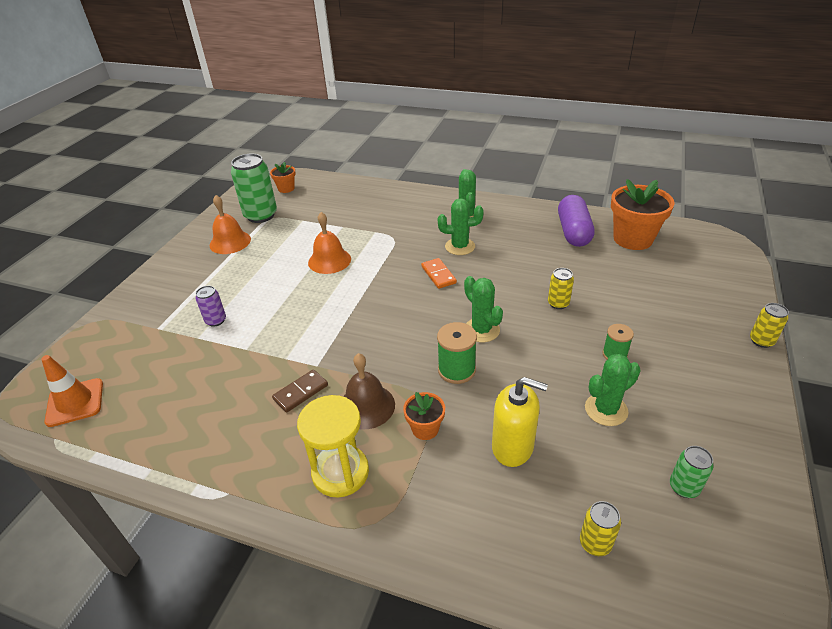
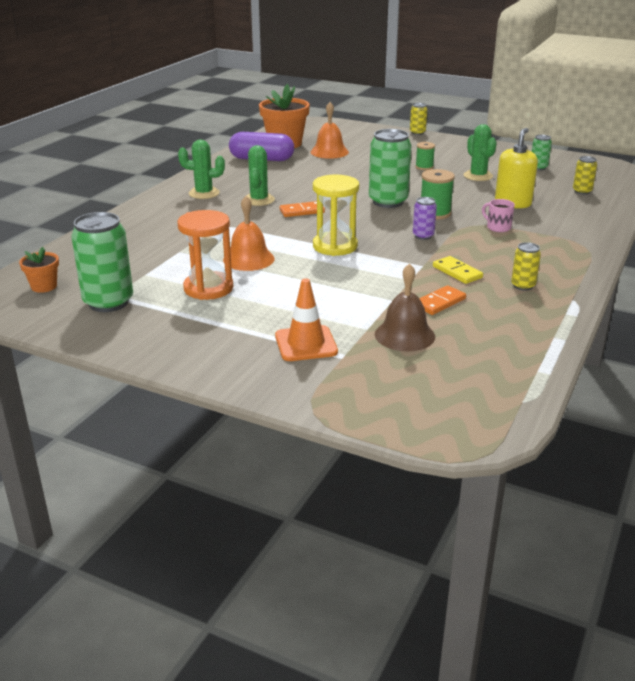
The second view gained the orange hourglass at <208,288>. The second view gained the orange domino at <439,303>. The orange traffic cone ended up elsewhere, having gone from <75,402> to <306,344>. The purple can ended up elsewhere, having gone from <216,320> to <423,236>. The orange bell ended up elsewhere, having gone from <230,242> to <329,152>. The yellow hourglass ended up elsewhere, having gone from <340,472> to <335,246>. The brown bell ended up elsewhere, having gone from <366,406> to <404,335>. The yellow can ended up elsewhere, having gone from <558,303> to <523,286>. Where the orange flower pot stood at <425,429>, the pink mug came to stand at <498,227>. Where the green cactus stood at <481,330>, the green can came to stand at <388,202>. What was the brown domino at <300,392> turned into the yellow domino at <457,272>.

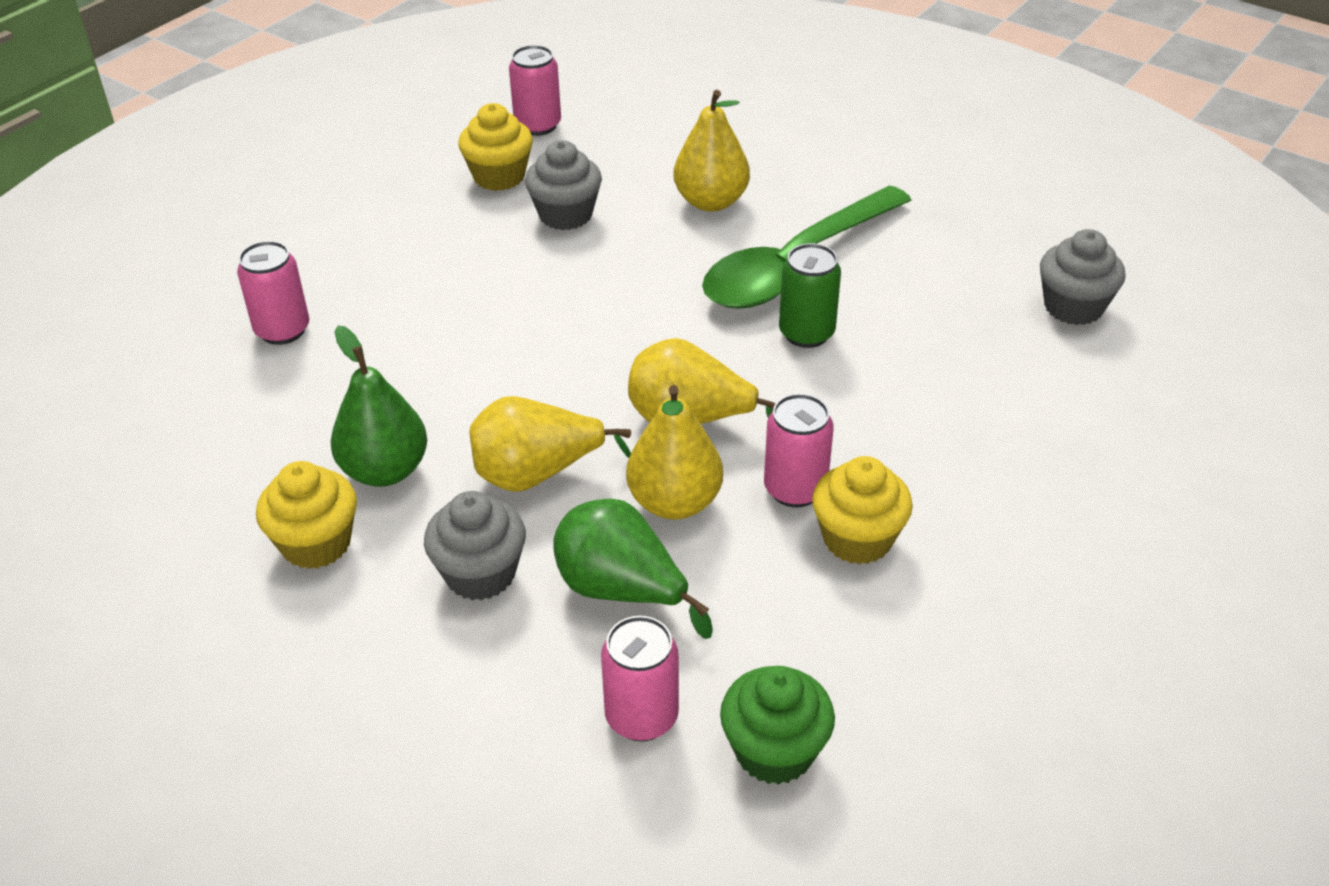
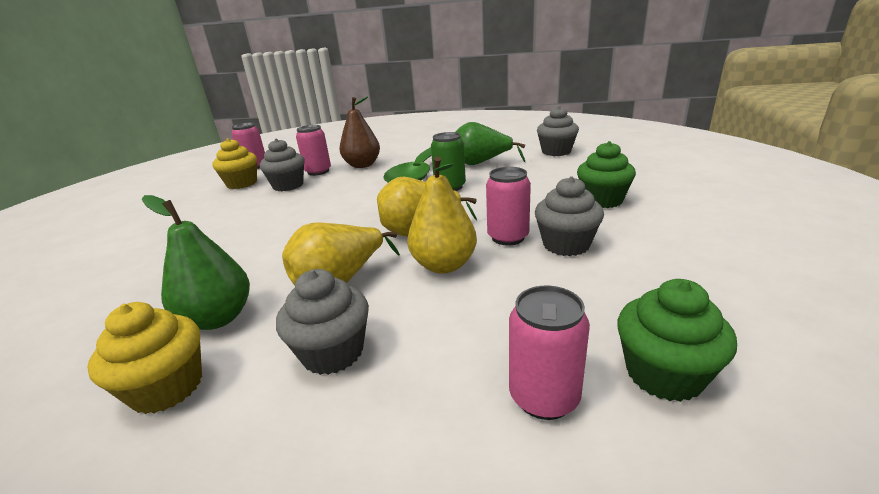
The second view gained the green cupcake at <602,200>. The pink can ended up elsewhere, having gone from <282,330> to <318,172>. The green pear ended up elsewhere, having gone from <621,591> to <481,163>. What was the yellow pear at <711,201> turned into the brown pear at <362,165>. What was the yellow cupcake at <857,539> turned into the grey cupcake at <566,245>.

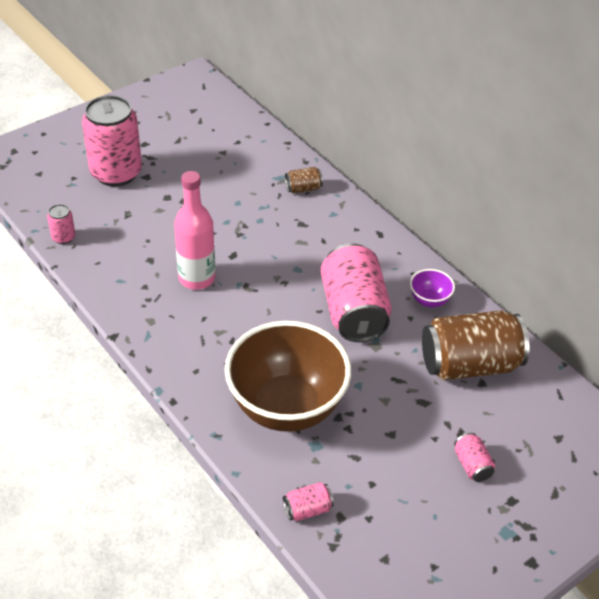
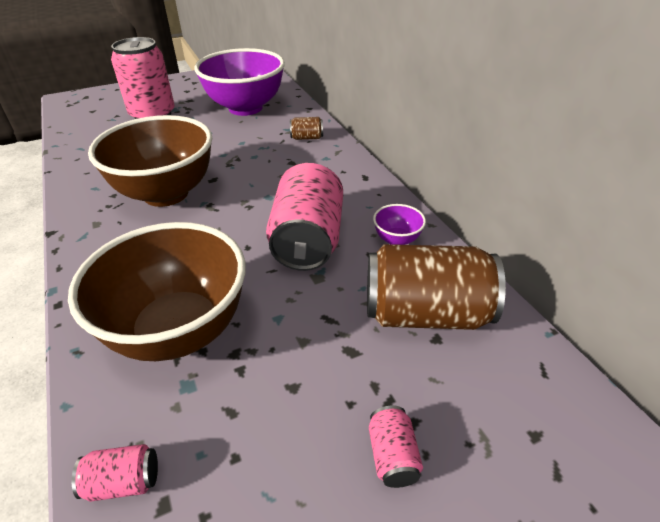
The second view lost the pink can at <63,237>. The second view gained the purple bowl at <245,108>. Where the pink bottle stood at <197,278>, the brown bowl came to stand at <166,194>.

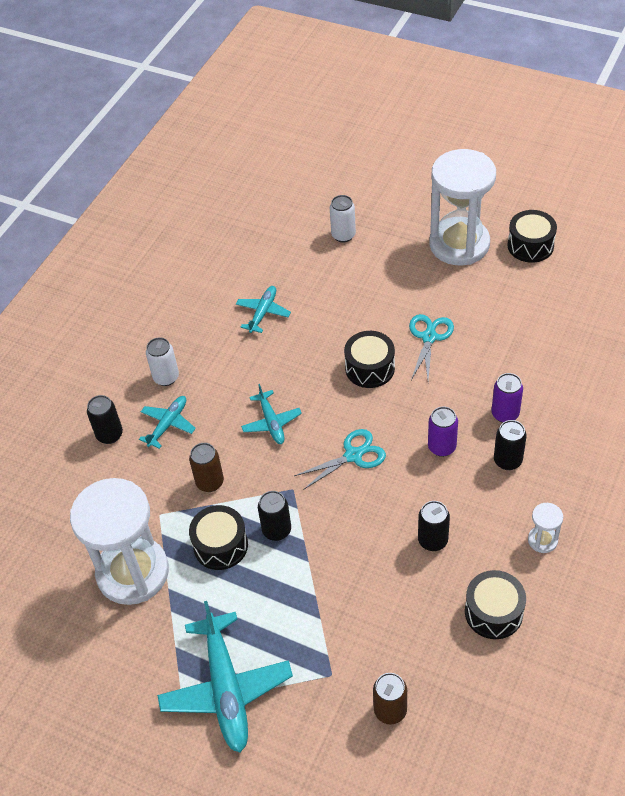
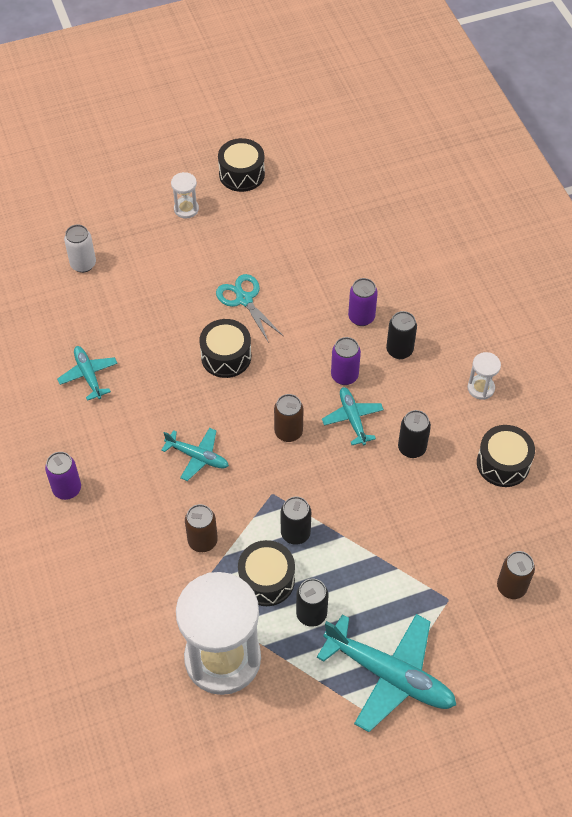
The black can ended up elsewhere, having gone from <109,435> to <311,614>. The turquoise plane ended up elsewhere, having gone from <168,424> to <352,419>. Where the turquoise scissors stood at <353,455>, the brown can came to stand at <288,432>. What was the white can at <166,377> turned into the purple can at <67,489>. The size of the white hourglass at <459,244> changed by a factor of 0.41.

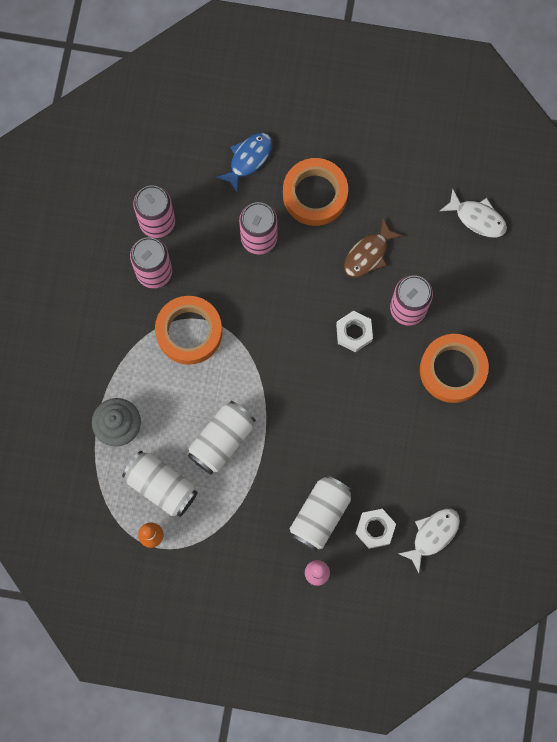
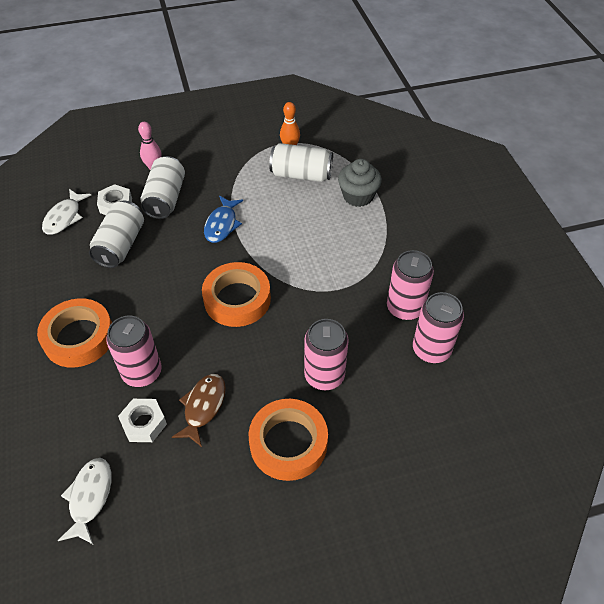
The orange tape ended up elsewhere, having gone from <189,332> to <237,299>. The white can ended up elsewhere, having gone from <222,440> to <120,245>. The blue fish ended up elsewhere, having gone from <248,159> to <222,224>. The white nut ended up elsewhere, having gone from <354,333> to <144,423>. The white fish at <477,218> ended up facing another way, 90 degrees clockwise from before.

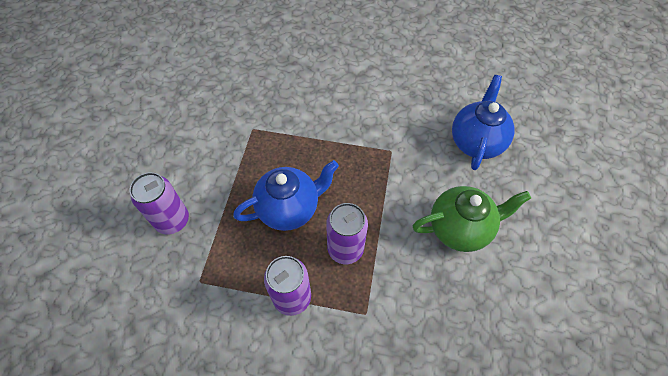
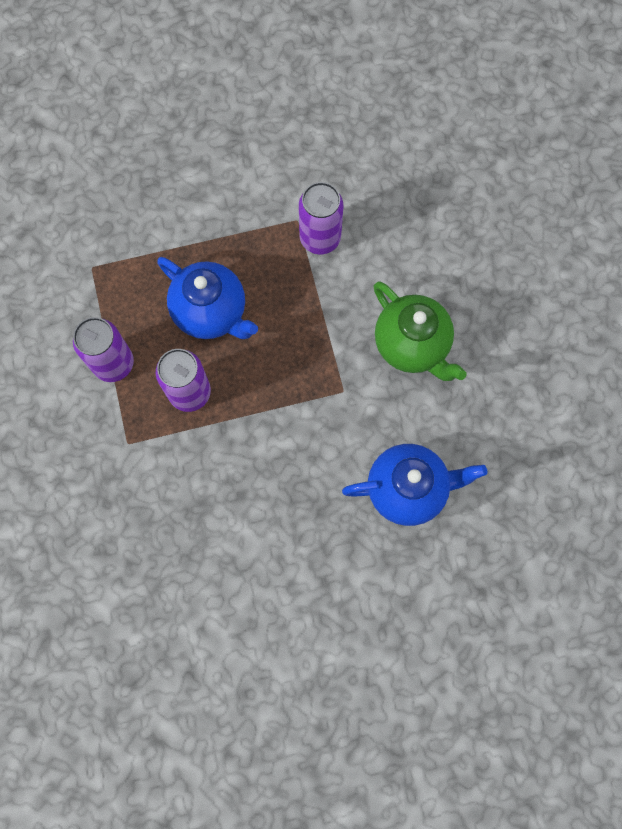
The purple can ended up elsewhere, having gone from <172,220> to <320,238>. The green teapot ended up elsewhere, having gone from <460,228> to <412,345>.

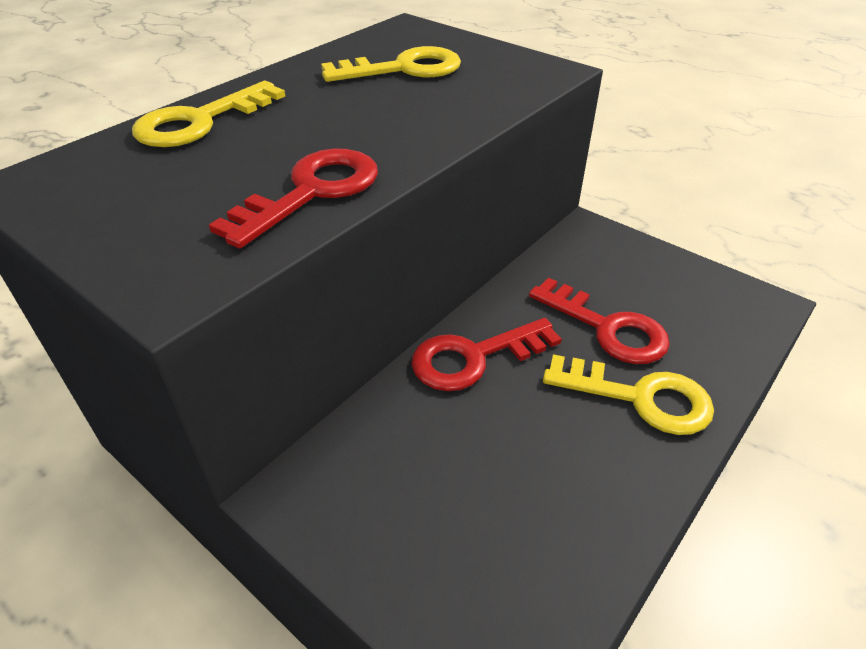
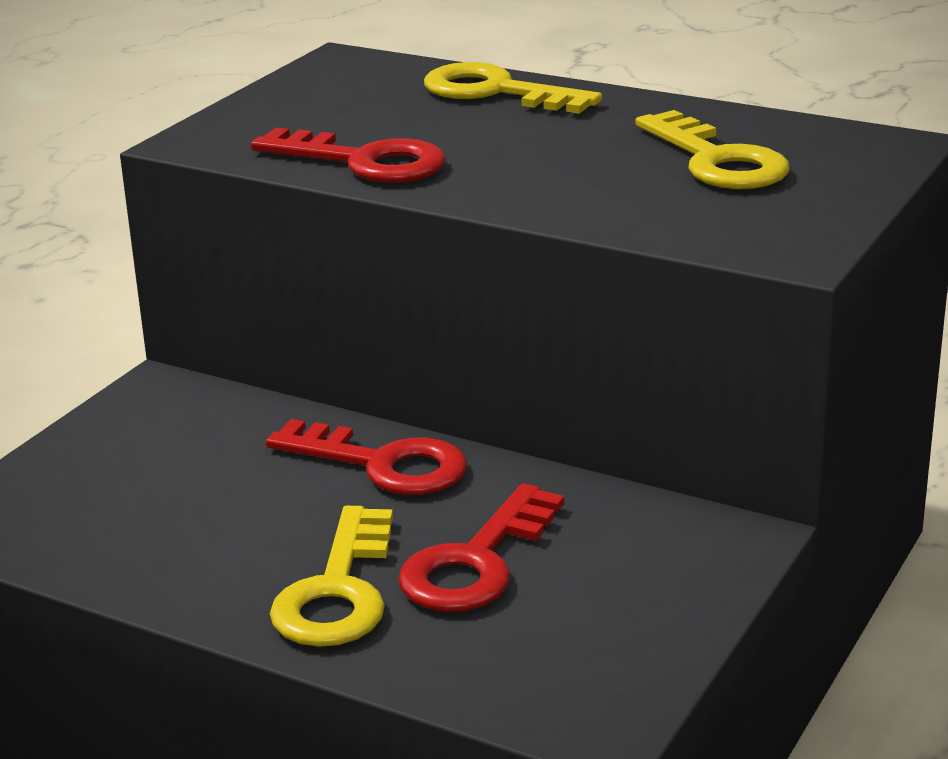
The red key at <474,357> ended up facing another way, 150 degrees clockwise from before.

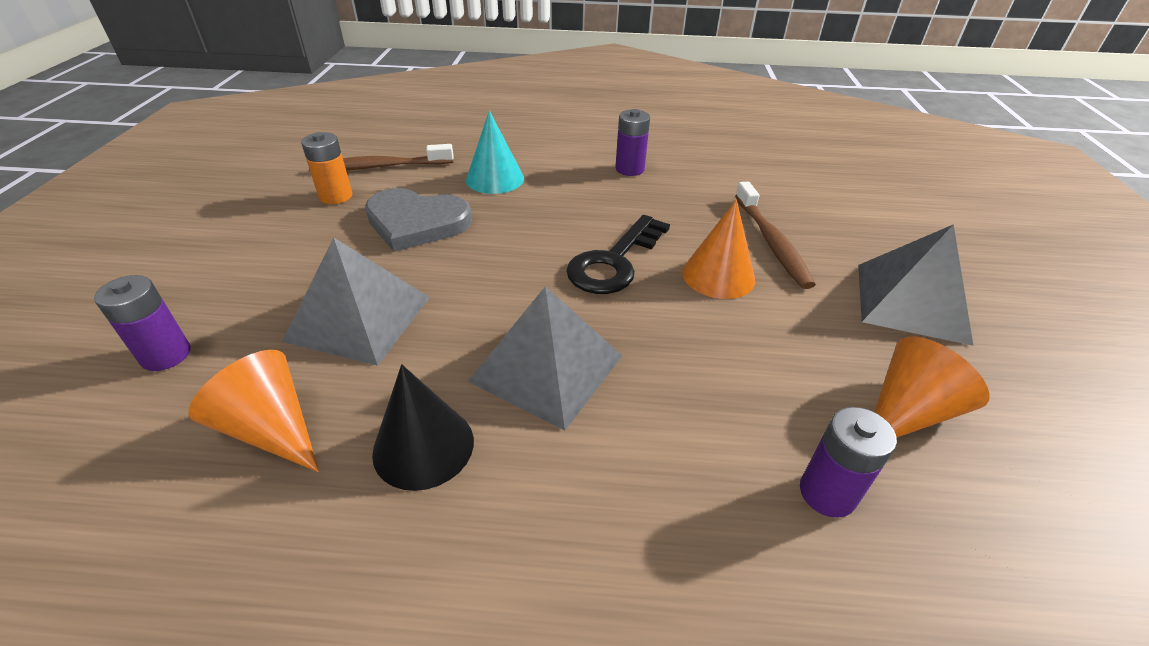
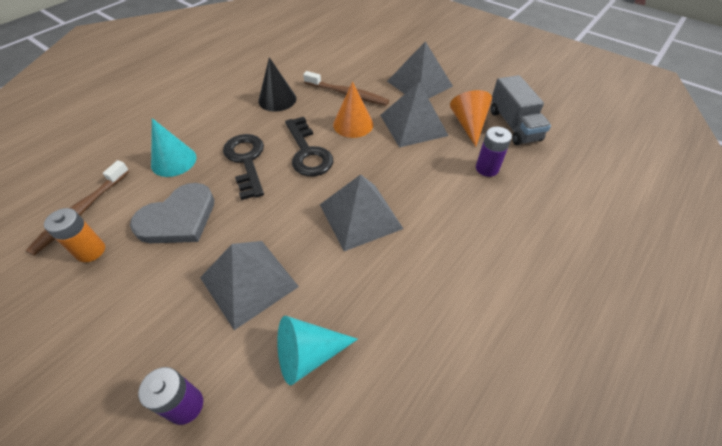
The second view lost the purple battery at <629,169>. The second view gained the black key at <246,161>. The second view gained the grey pyramid at <413,125>. The second view gained the grey truck at <514,125>. The black cone ended up elsewhere, having gone from <423,446> to <277,99>. What was the orange cone at <271,428> turned into the turquoise cone at <308,354>.

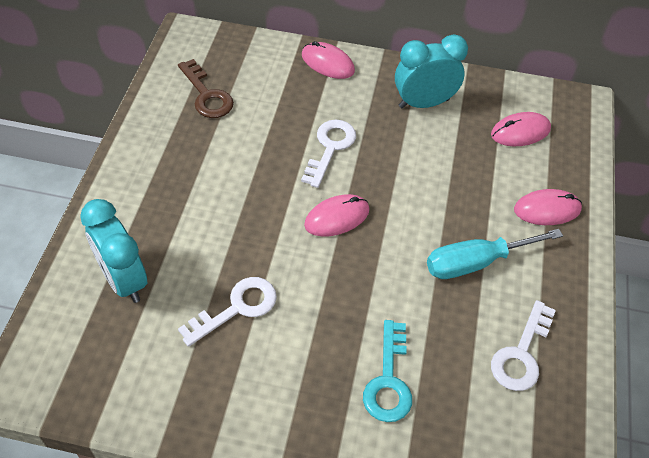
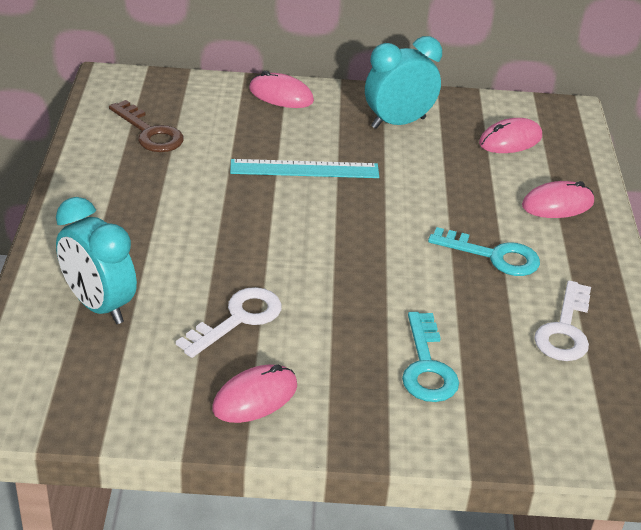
The pink mouse ended up elsewhere, having gone from <337,217> to <255,397>. Where the white key stood at <330,148>, the turquoise ruler came to stand at <304,169>. Where the turquoise screwdriver stood at <476,262>, the turquoise key came to stand at <494,256>.

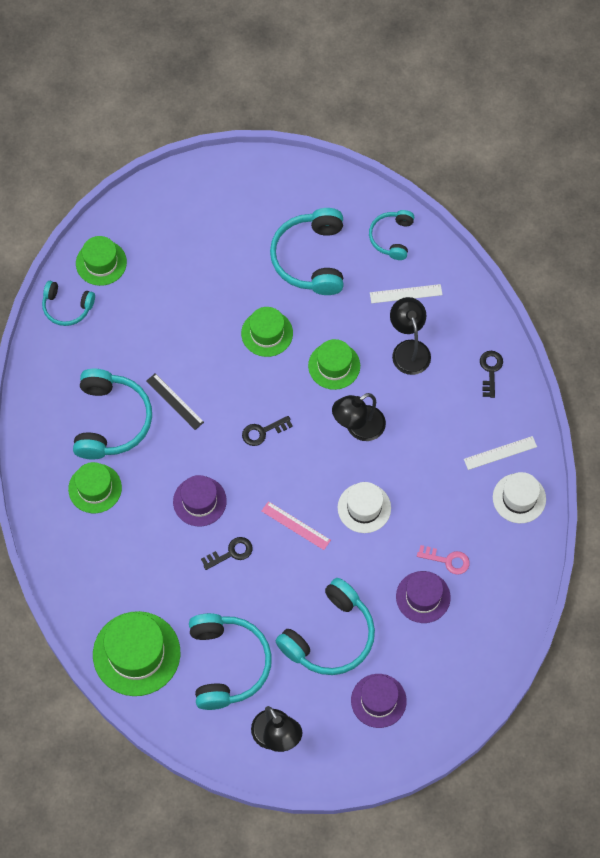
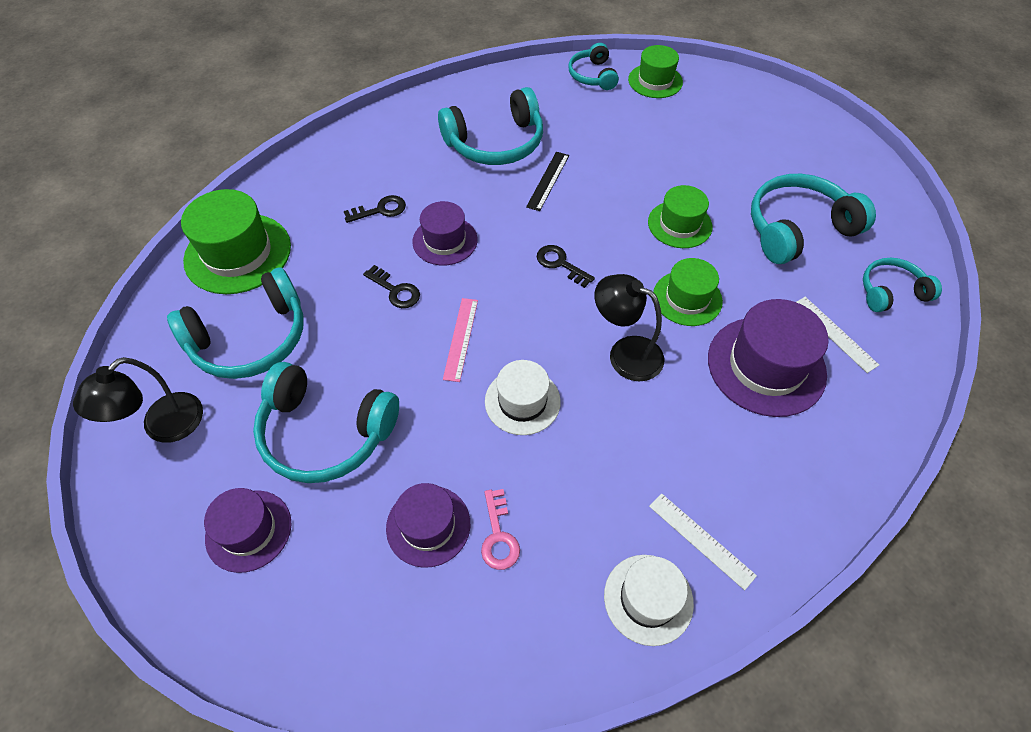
The second view lost the green hat at <95,488>. The black key ended up elsewhere, having gone from <490,370> to <380,210>. Where the black lamp stood at <409,349>, the purple hat came to stand at <766,366>.

